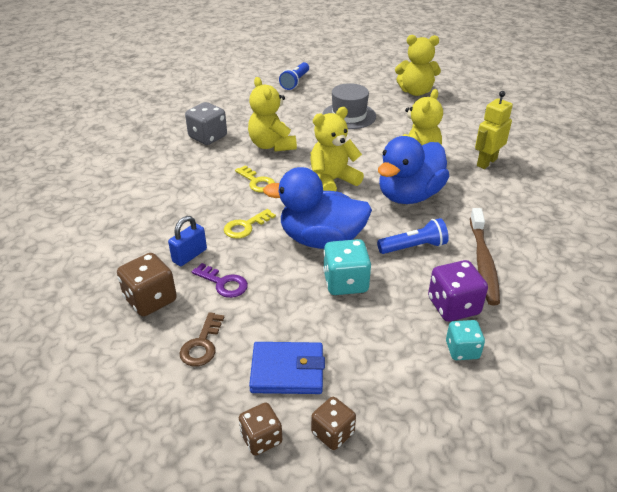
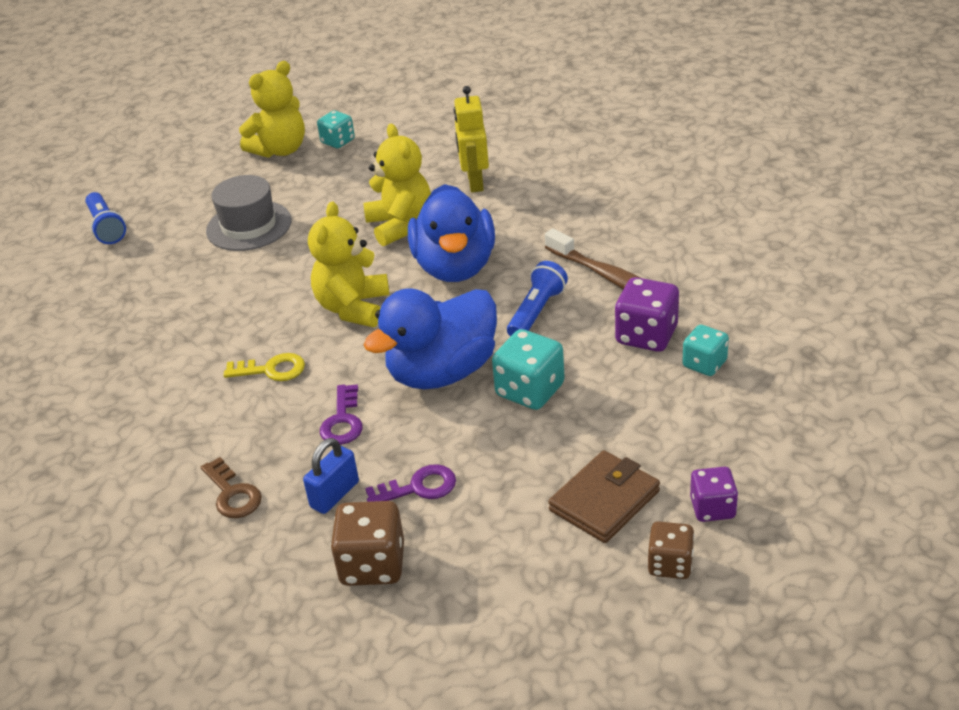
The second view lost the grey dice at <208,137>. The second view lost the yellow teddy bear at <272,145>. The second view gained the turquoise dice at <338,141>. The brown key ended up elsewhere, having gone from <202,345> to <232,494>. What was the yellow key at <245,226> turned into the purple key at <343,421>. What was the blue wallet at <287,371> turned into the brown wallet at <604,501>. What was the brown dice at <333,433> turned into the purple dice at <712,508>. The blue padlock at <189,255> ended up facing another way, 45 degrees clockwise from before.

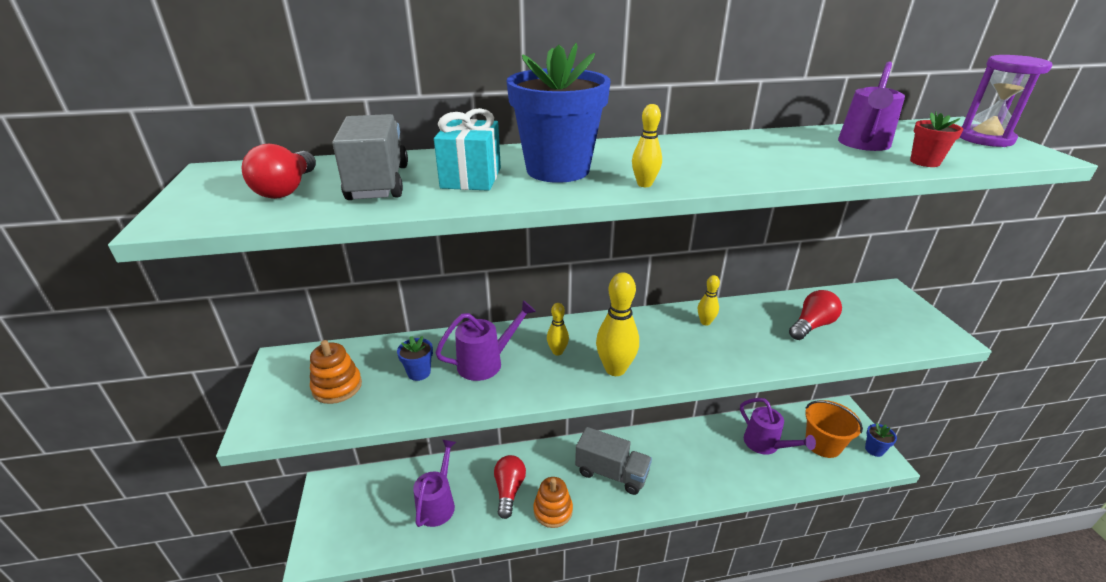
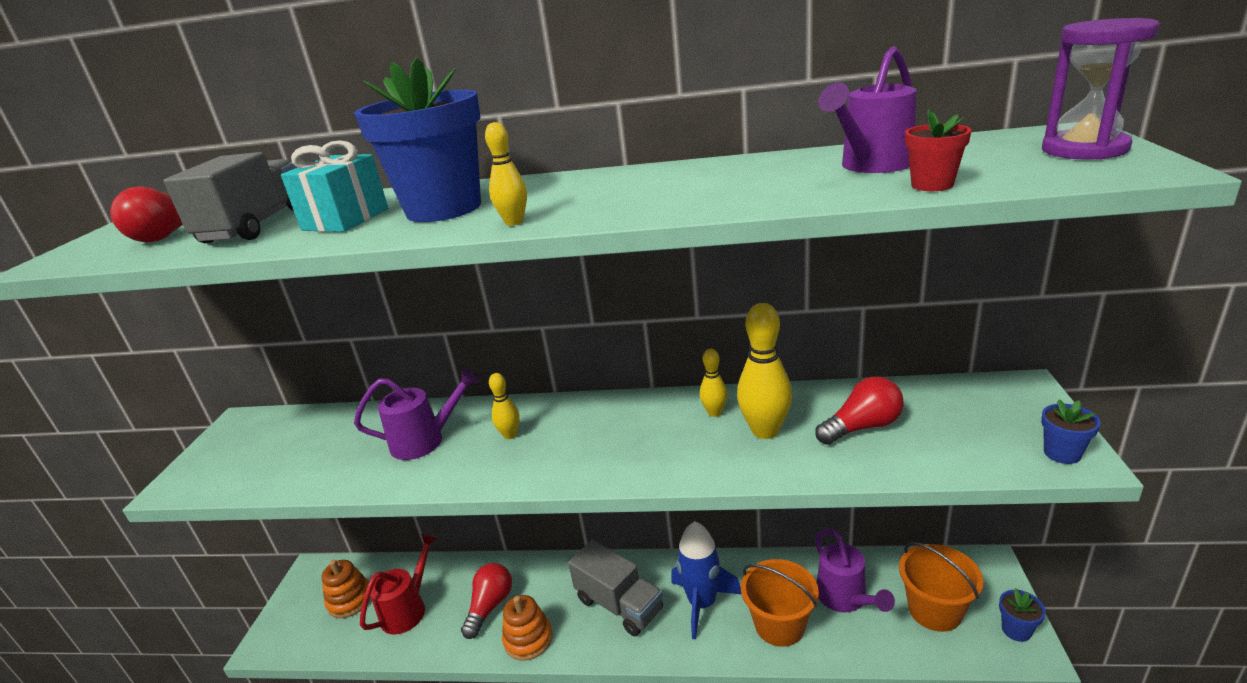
The second view gained the blue rocket at <702,603>. The second view gained the orange bucket at <779,625>. The orange stacking toy ended up elsewhere, having gone from <337,387> to <350,600>. The blue flower pot ended up elsewhere, having gone from <419,373> to <1062,453>. The yellow bowling pin ended up elsewhere, having gone from <615,369> to <765,431>. What was the purple watering can at <438,503> turned into the red watering can at <408,608>.

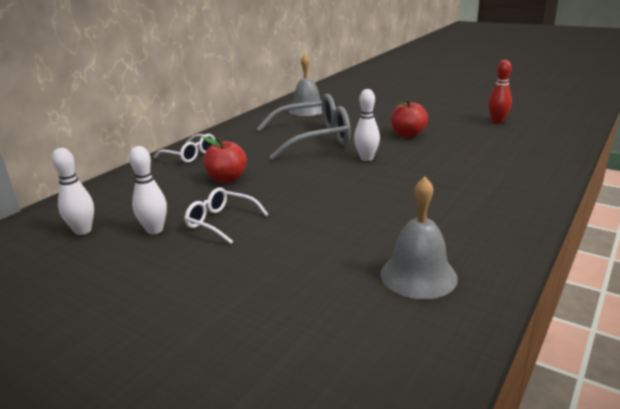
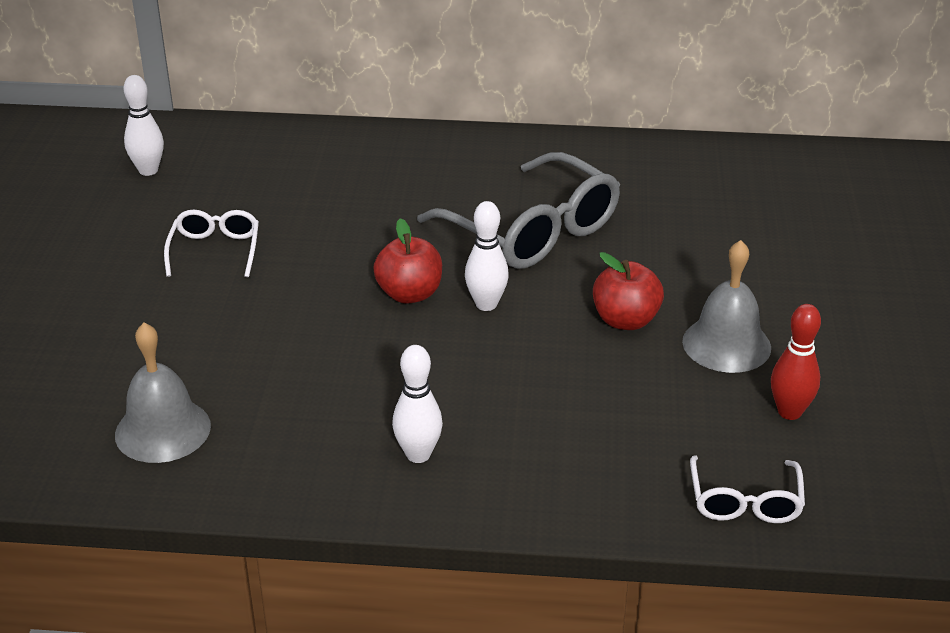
The white bowling pin ended up elsewhere, having gone from <155,230> to <418,454>. The white glasses ended up elsewhere, having gone from <190,155> to <745,502>. The red apple ended up elsewhere, having gone from <227,179> to <409,294>. The grey bell ended up elsewhere, having gone from <307,110> to <726,344>.

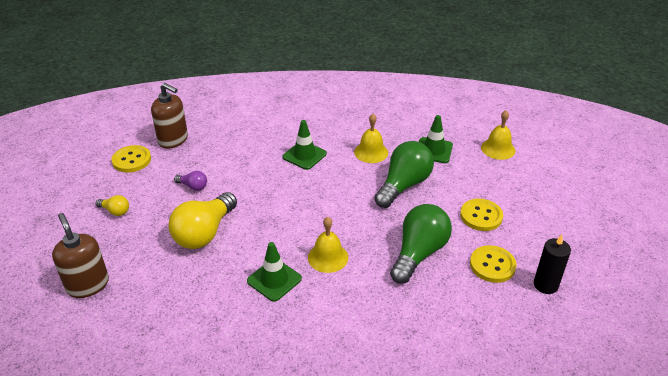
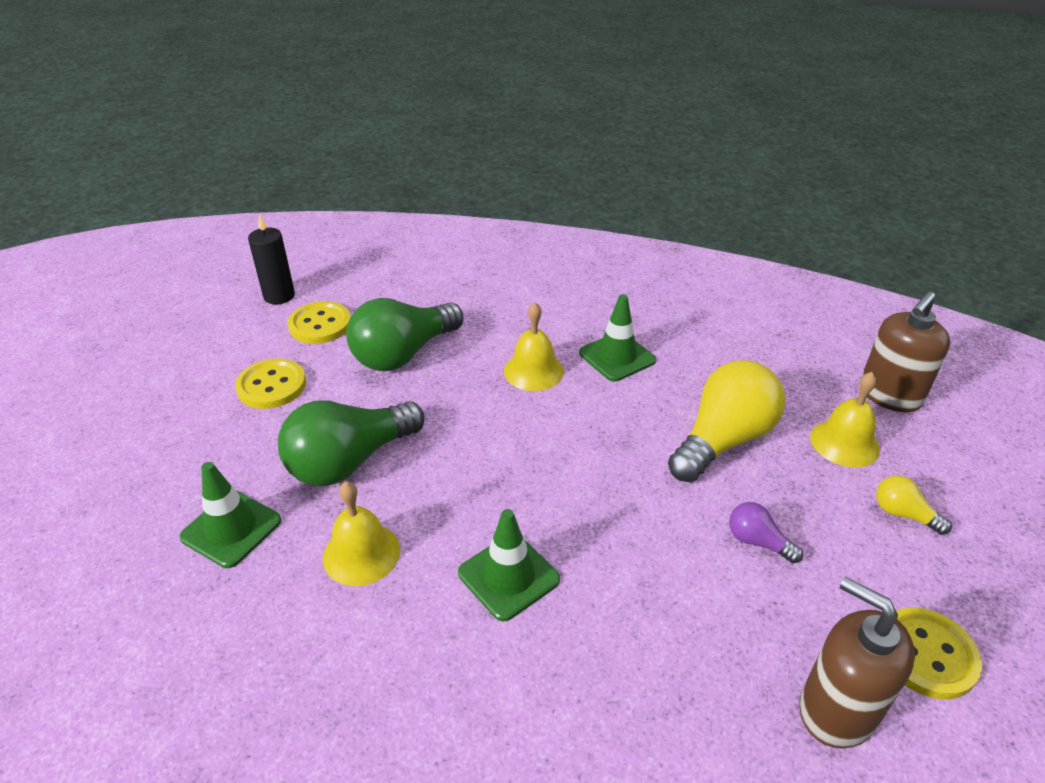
The yellow bell ended up elsewhere, having gone from <498,149> to <844,443>. The brown soap dispenser at <88,285> ended up facing another way, 60 degrees clockwise from before.

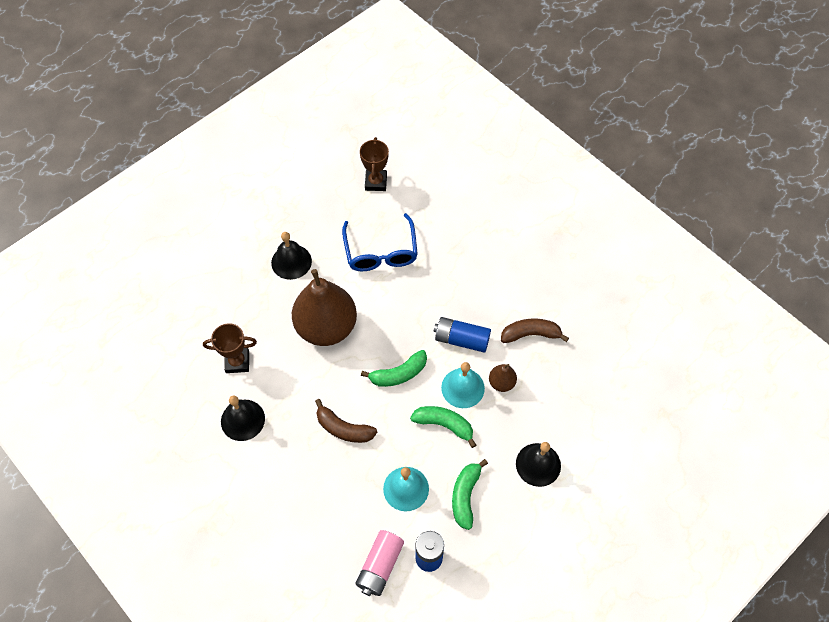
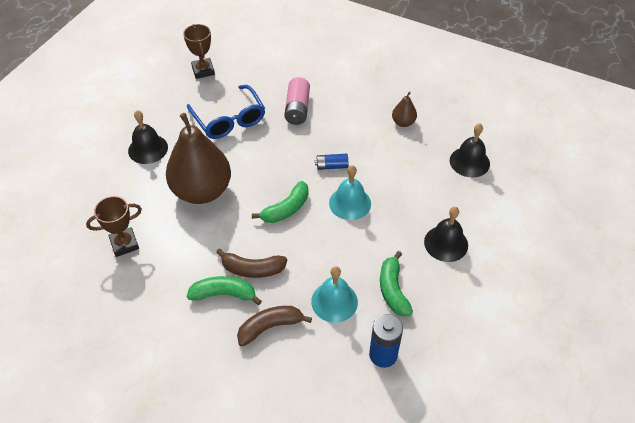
The black bell ended up elsewhere, having gone from <243,420> to <469,162>. The pink battery ended up elsewhere, having gone from <380,566> to <297,109>. The green banana ended up elsewhere, having gone from <444,425> to <224,294>. The brown pear ended up elsewhere, having gone from <501,383> to <403,122>. The brown banana ended up elsewhere, having gone from <530,334> to <270,327>. The size of the blue battery at <461,339> changed by a factor of 0.62.

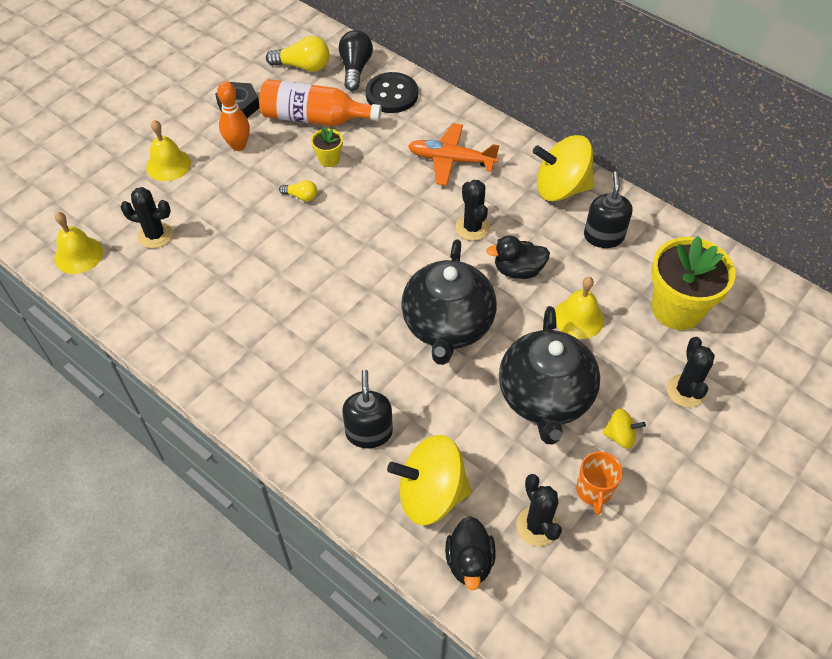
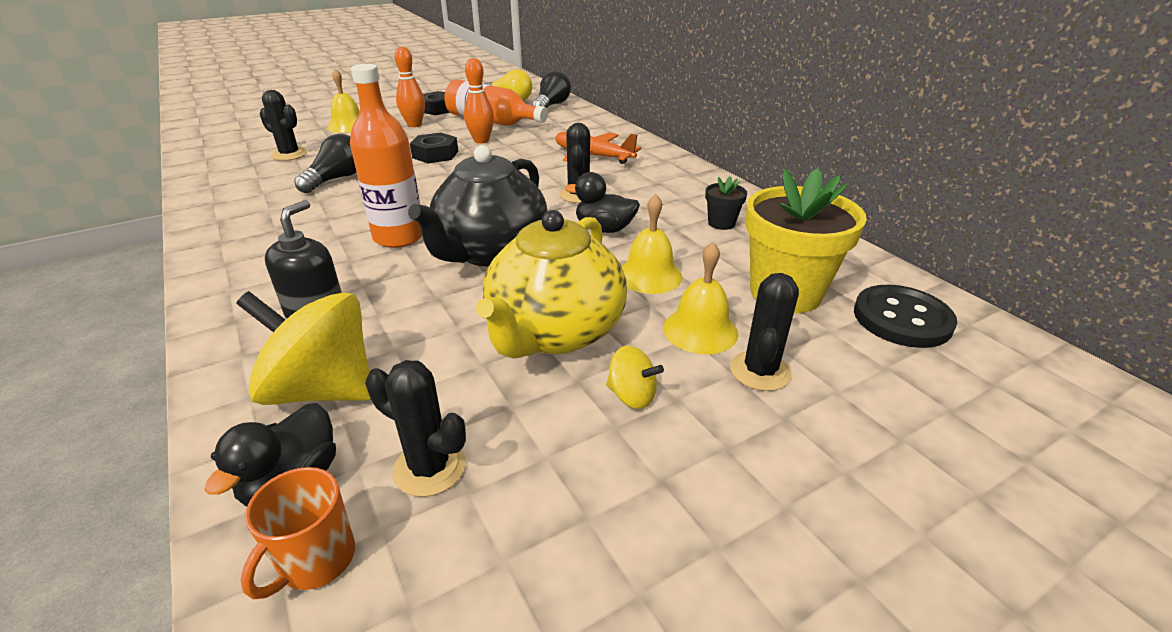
The second view lost the yellow spinning top at <561,188>. The second view gained the black light bulb at <337,179>. The second view gained the orange bottle at <399,237>. The yellow bell ended up elsewhere, having gone from <78,255> to <700,330>. The black button ended up elsewhere, having gone from <392,94> to <902,319>. The orange mug ended up elsewhere, having gone from <594,491> to <316,560>. Where the yellow light bulb stood at <301,196>, the black nut came to stand at <435,154>. Where the yellow flower pot stood at <329,159>, the orange bowling pin came to stand at <481,141>. Where the black soap dispenser stood at <603,236>, the black flower pot came to stand at <721,223>. What was the black teapot at <545,397> turned into the yellow teapot at <554,332>. The black cactus at <537,526> ended up facing another way, 60 degrees counterclockwise from before.

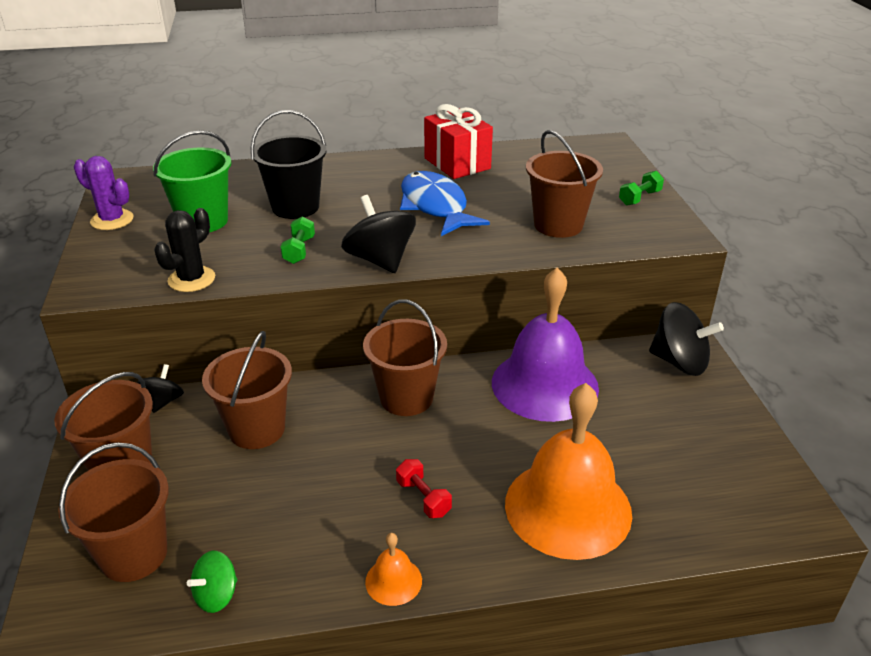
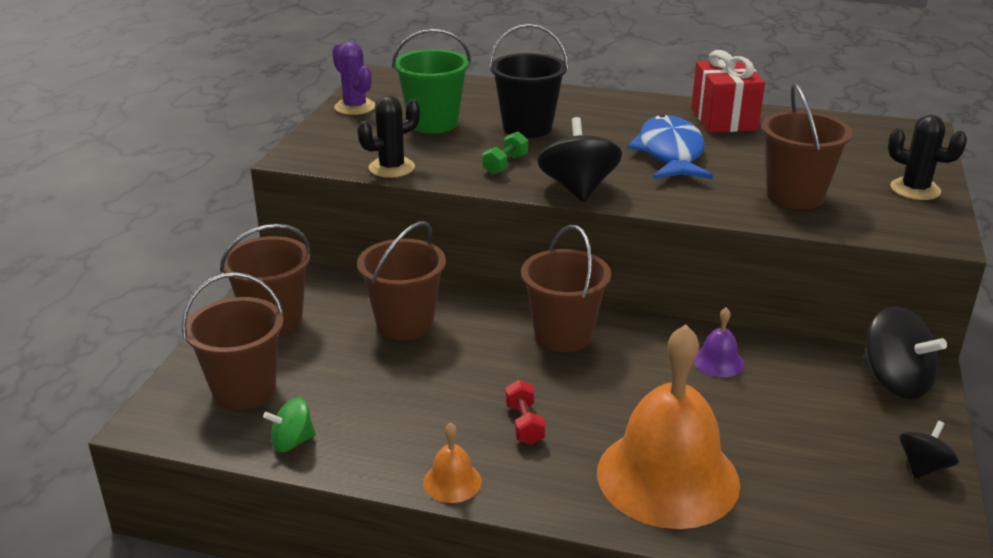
The black spinning top ended up elsewhere, having gone from <163,401> to <923,467>. Where the green dumbbell stood at <639,198>, the black cactus came to stand at <915,189>. The size of the purple bell at <544,384> changed by a factor of 0.41.

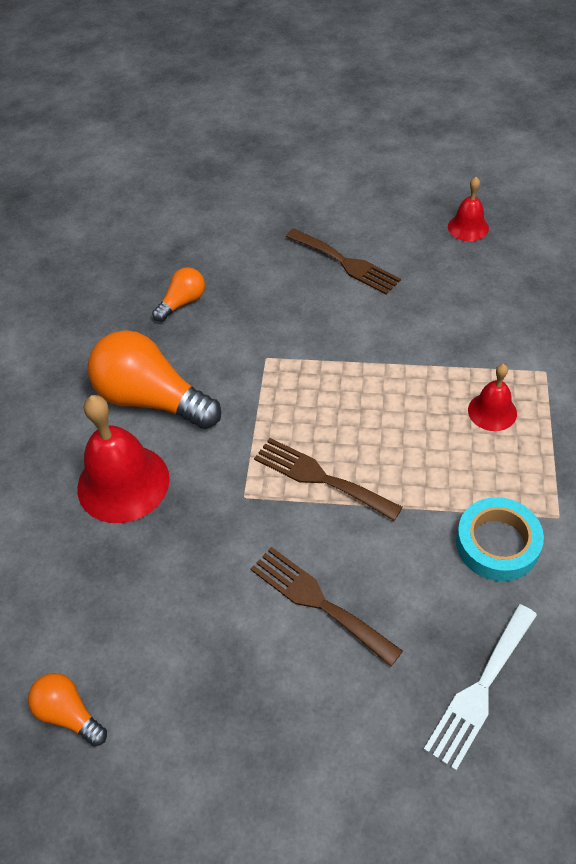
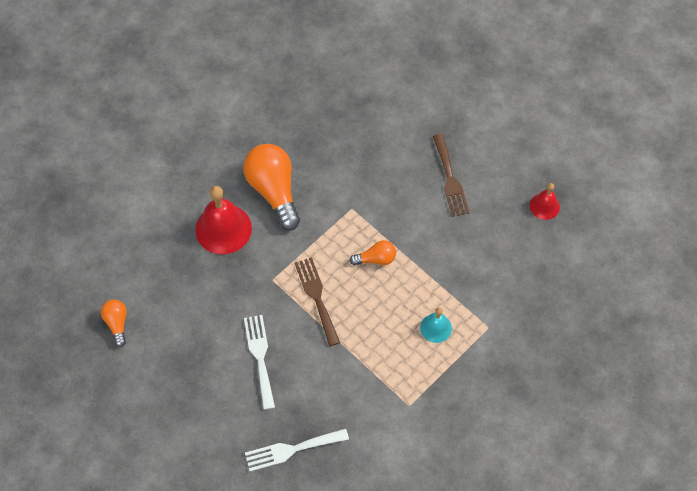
The second view lost the turquoise tape at <497,543>. The orange light bulb ended up elsewhere, having gone from <182,303> to <375,259>. What was the brown fork at <318,602> turned into the white fork at <260,357>. What was the red bell at <492,411> turned into the turquoise bell at <436,328>.

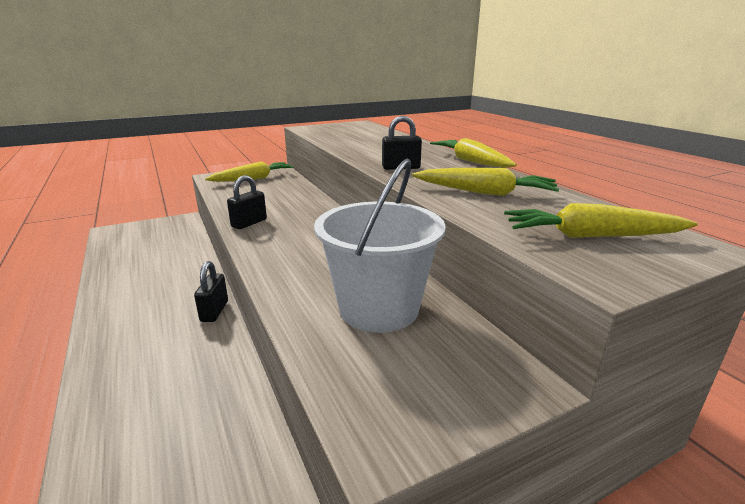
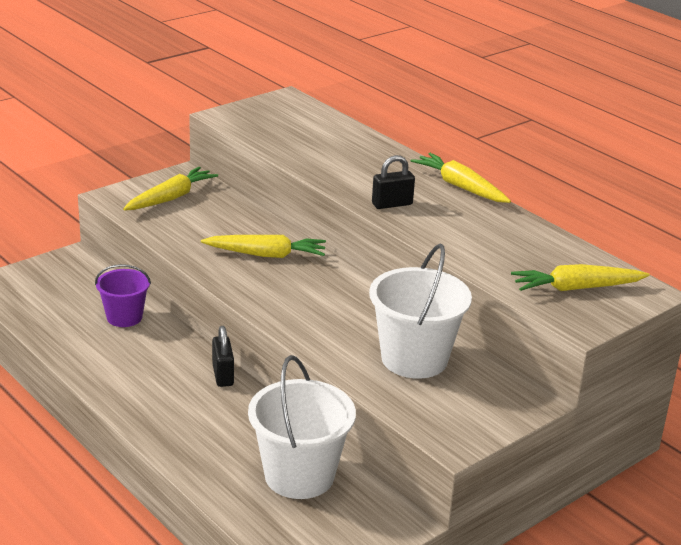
The second view lost the black padlock at <249,223>. The second view gained the purple bucket at <124,317>. The second view gained the white bucket at <299,475>. The yellow carrot ended up elsewhere, having gone from <484,192> to <266,255>.

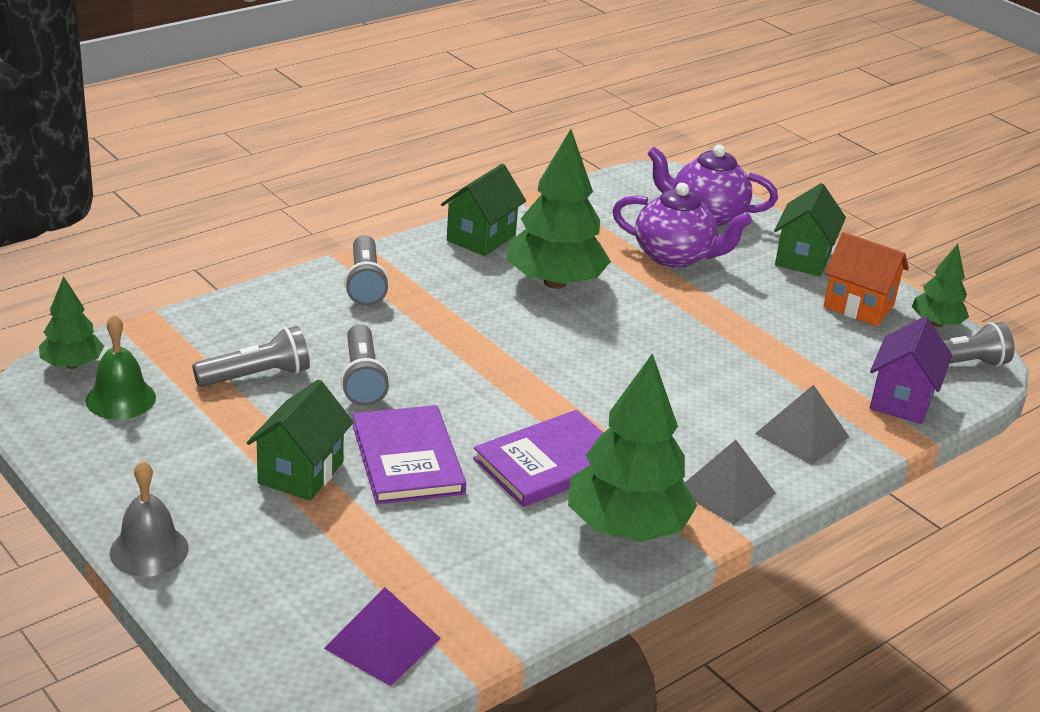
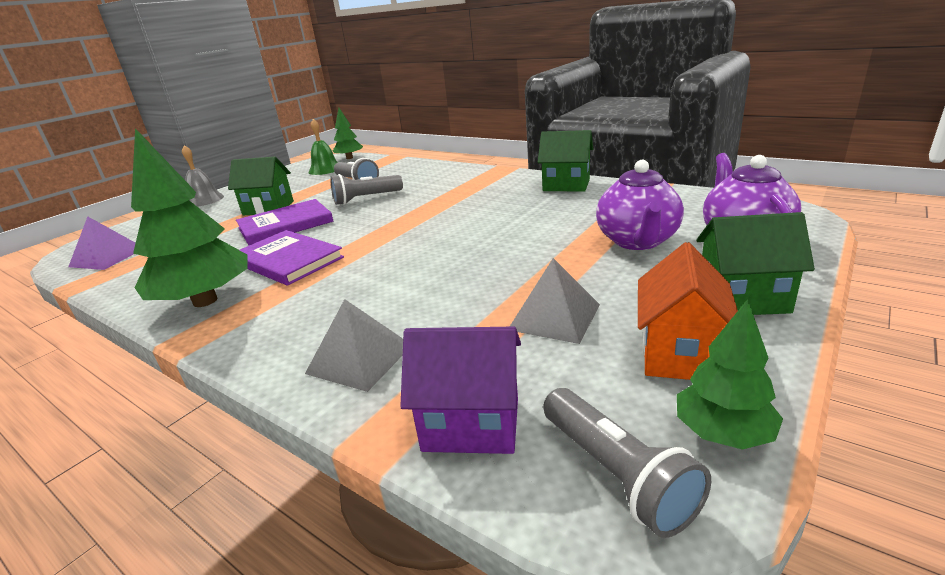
The second view lost the grey flashlight at <365,283>. The second view lost the green tree at <555,282>. The grey pyramid ended up elsewhere, having gone from <726,491> to <554,317>.

